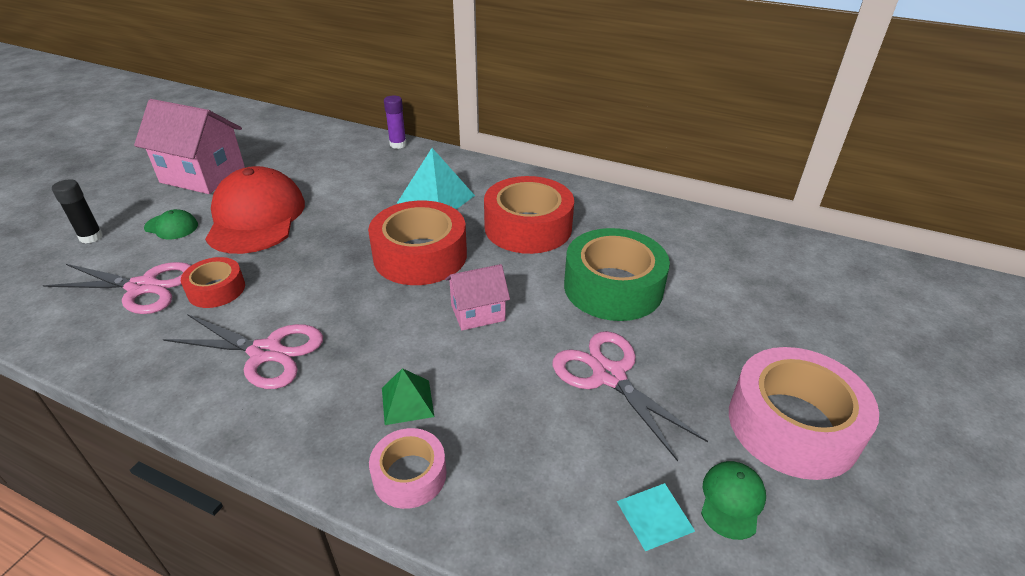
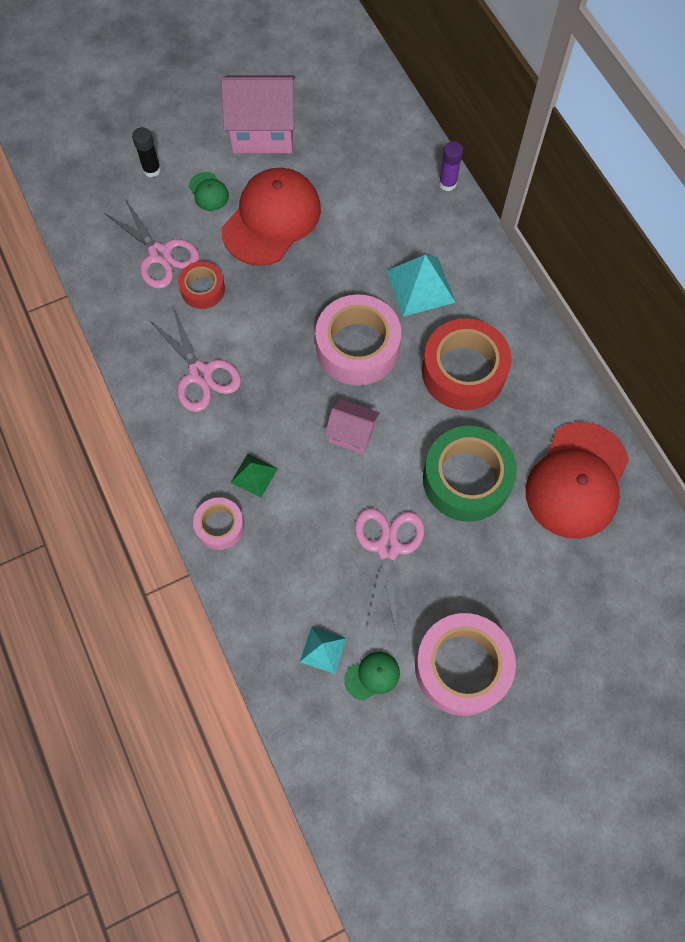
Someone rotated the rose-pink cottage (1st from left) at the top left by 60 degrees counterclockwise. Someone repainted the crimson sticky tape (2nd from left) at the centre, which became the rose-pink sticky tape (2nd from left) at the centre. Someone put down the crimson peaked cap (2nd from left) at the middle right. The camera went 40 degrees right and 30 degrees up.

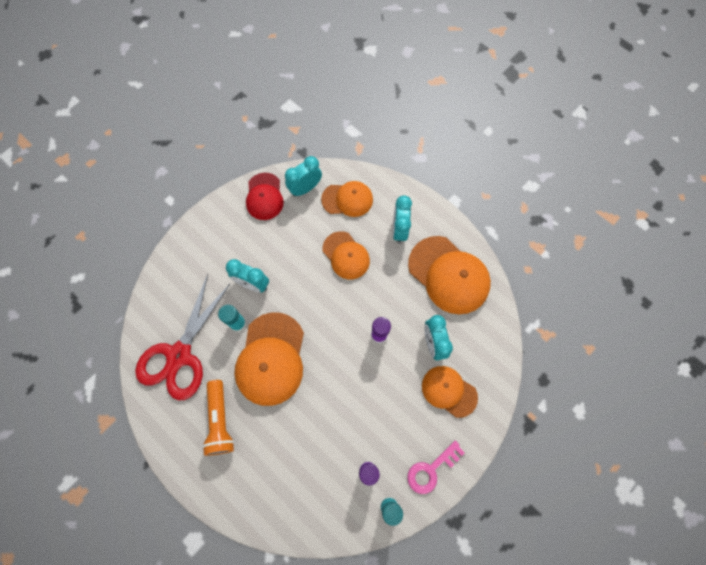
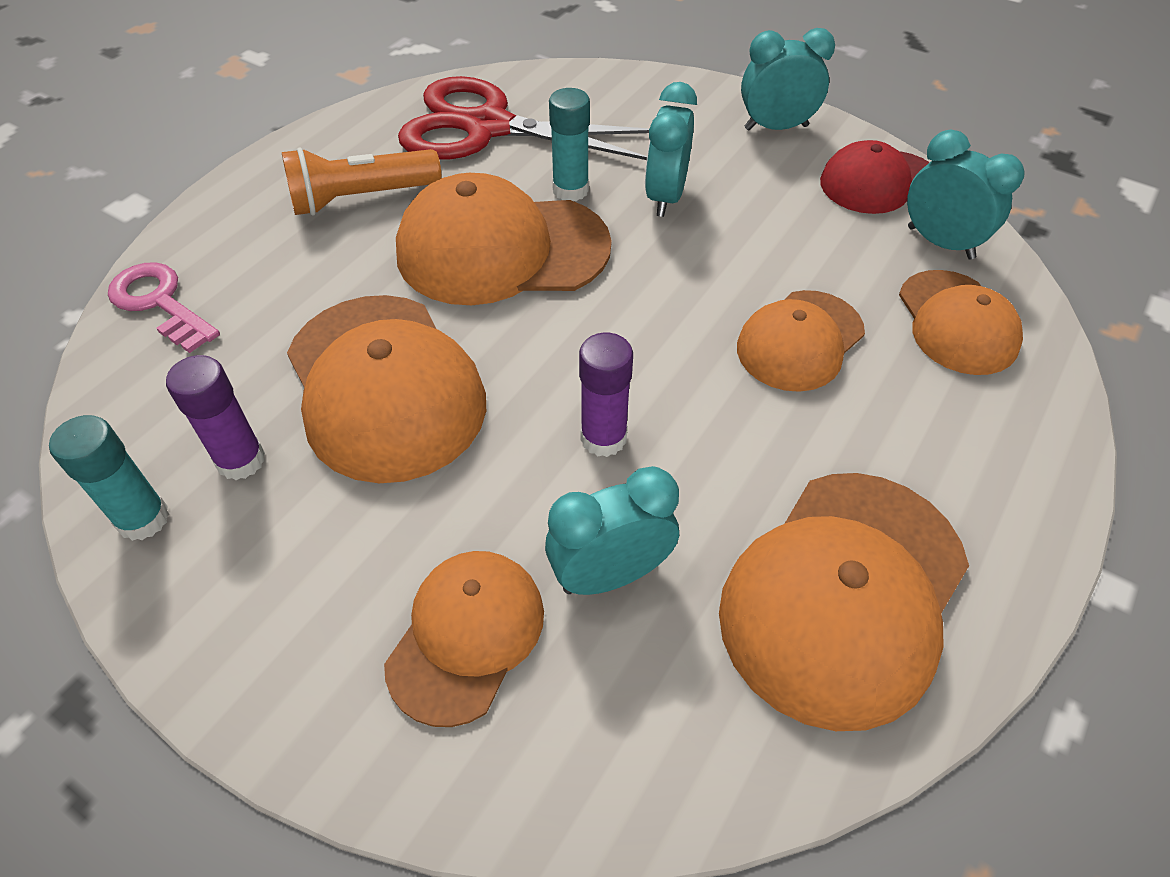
Someone carried the rose-pink latchkey from the bottom centre to the middle left. Someone put down the bright orange peaked cap (1st from left) at the middle left. Someone carried the teal alarm clock (3rd from left) from the centre to the top right. The camera went 80 degrees right and 20 degrees down.

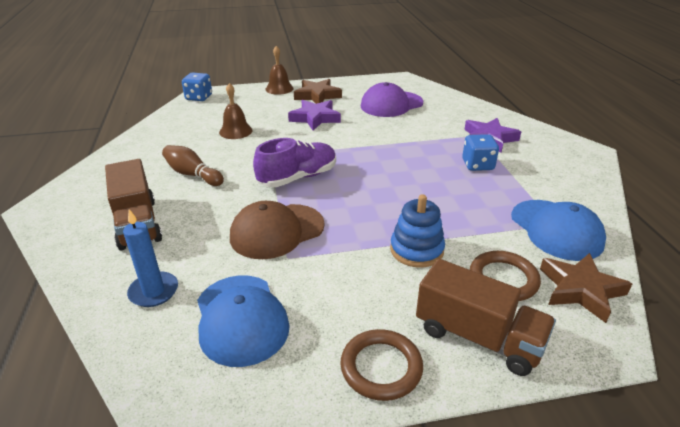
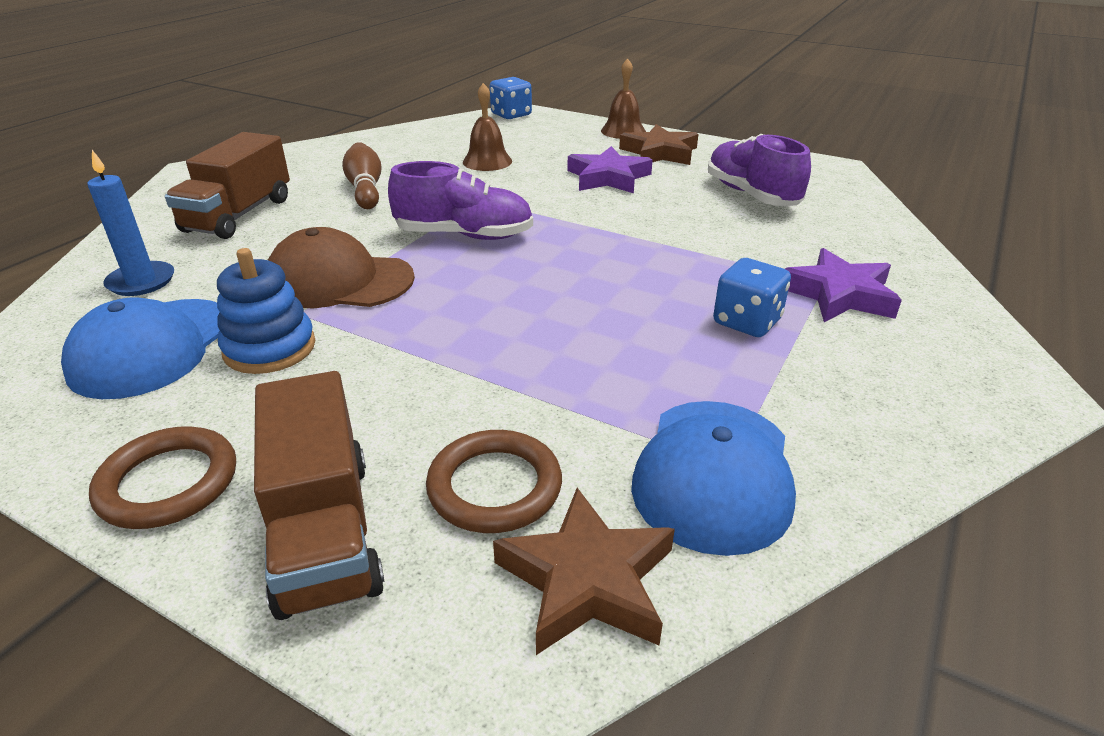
Someone carried the royal blue stacking toy from the centre to the middle left. Someone swapped the violet peaked cap at the top centre for the violet shoe (2nd from left) at the top right. The camera went 40 degrees right and 0 degrees up.

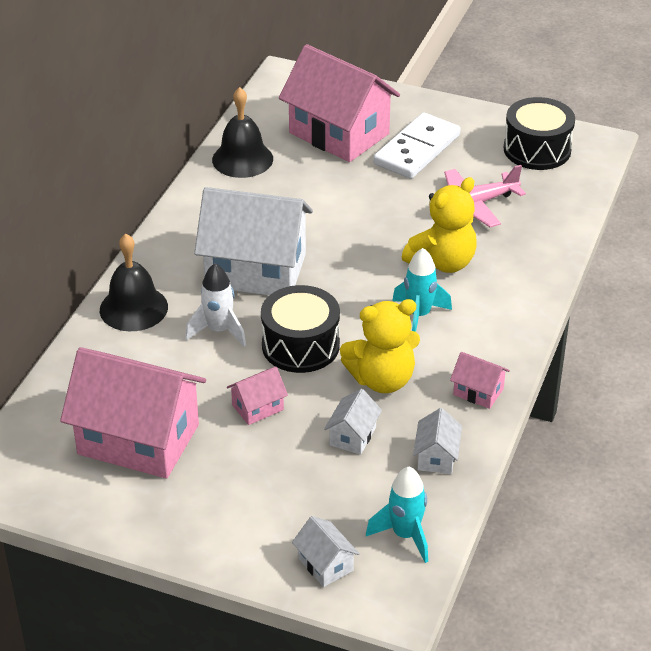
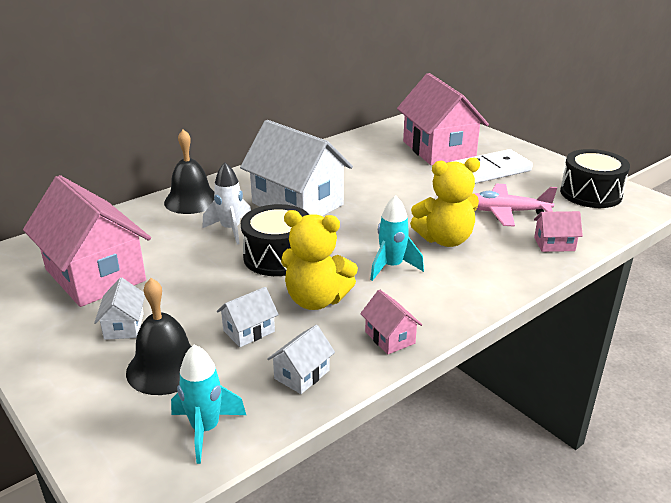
Someone carried the white cottage (2nd from left in the first image) from the bottom centre to the middle left. Someone carried the black bell (2nd from left in the first image) from the top centre to the bottom left. Someone carried the rose-pink cottage (2nd from left in the first image) from the centre to the middle right. The camera went 30 degrees right and 10 degrees down.

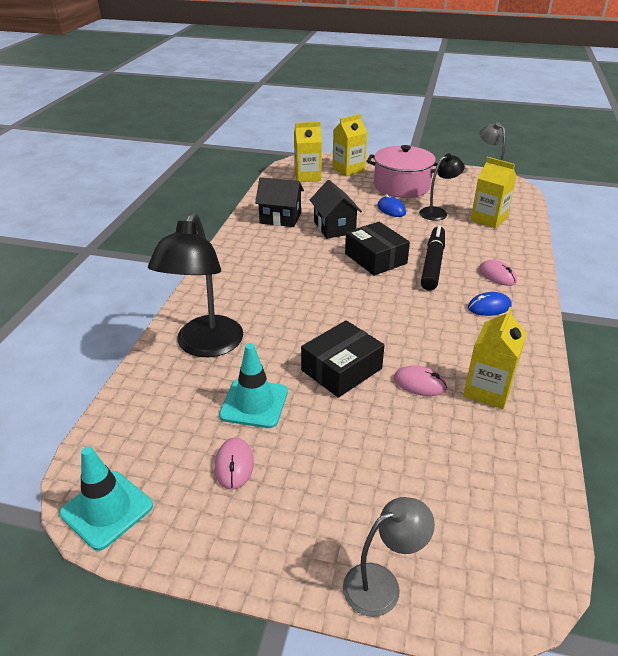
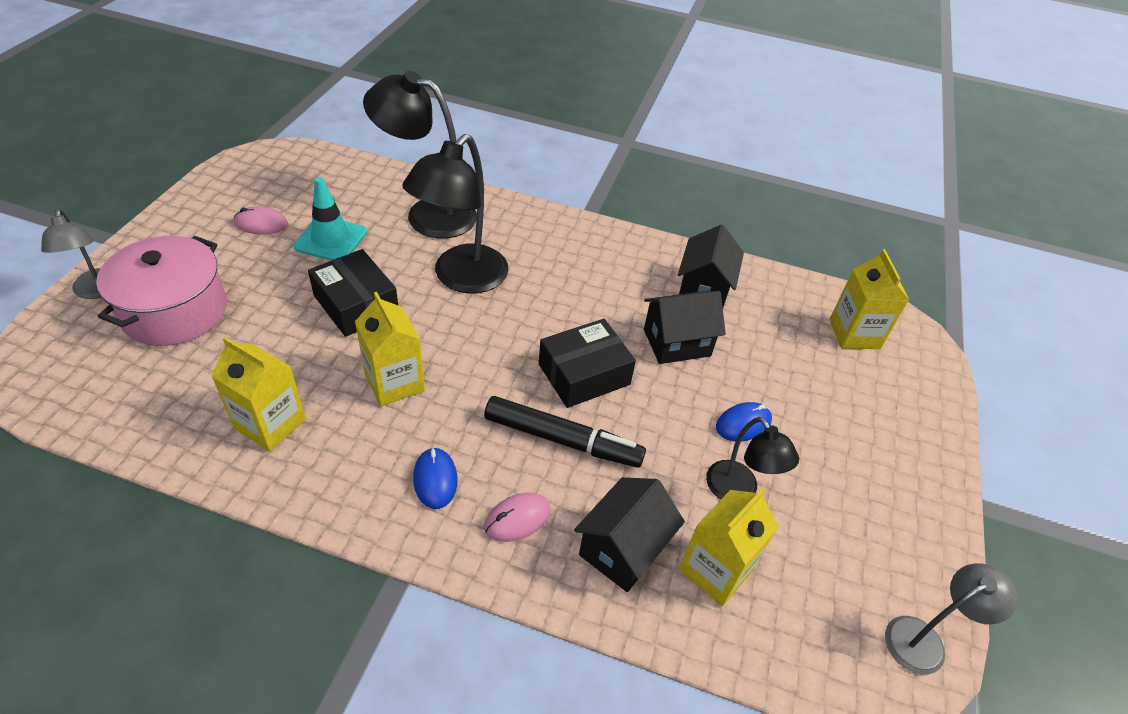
Someone carried the rose-pink cooking pot from the top centre to the middle left. Someone carried the bright yellow milk carton (2nd from left) from the top centre to the centre. Someone put down the black desk lamp (2nd from left) at the top centre. Someone put down the black cottage (1st from left) at the bottom centre. Someone took away the teal traffic cone (1st from left) at the bottom left. Someone took away the rose-pink PC mouse (2nd from left) at the middle right. The camera went 90 degrees right and 10 degrees up.

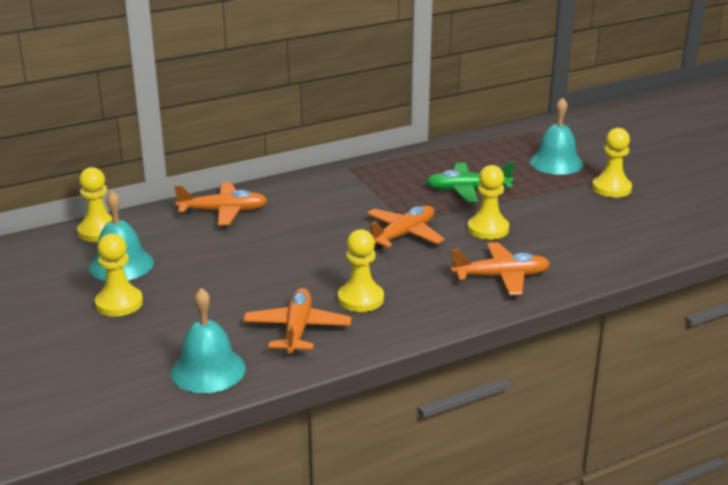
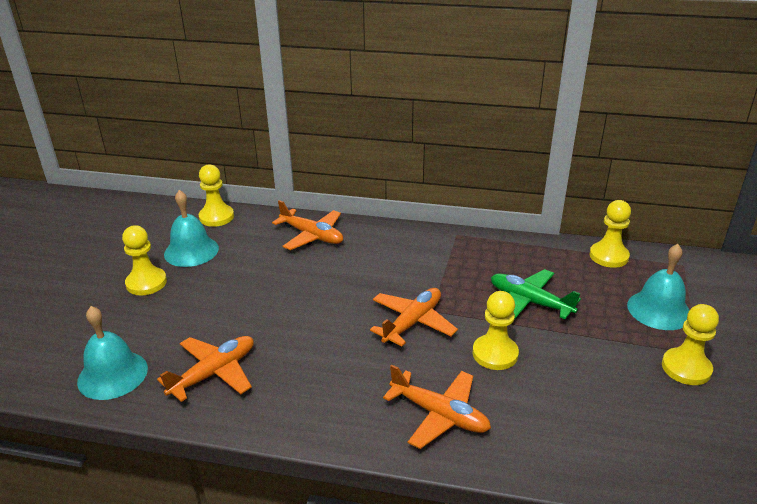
Someone rotated the bright orange aeroplane (3rd from left) at the centre by 45 degrees counterclockwise. Someone carried the bright yellow game pawn (3rd from left in the first image) from the centre to the middle right. The camera went 40 degrees right and 5 degrees up.

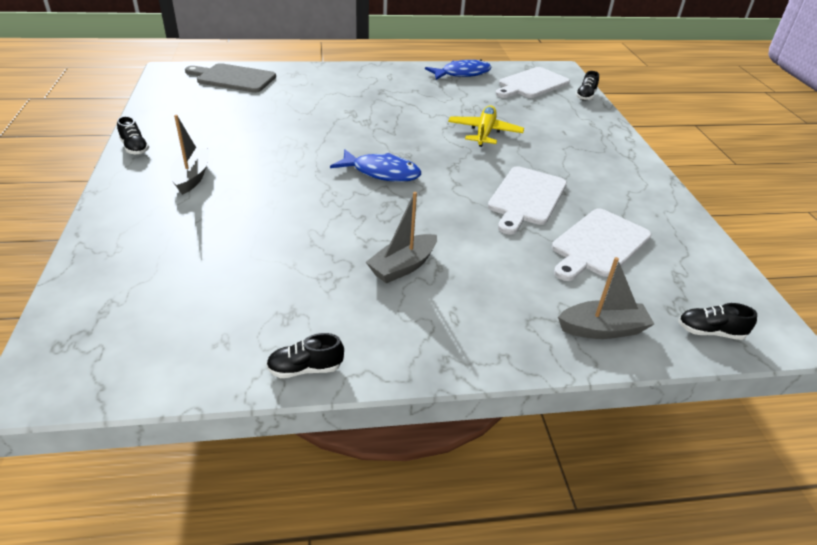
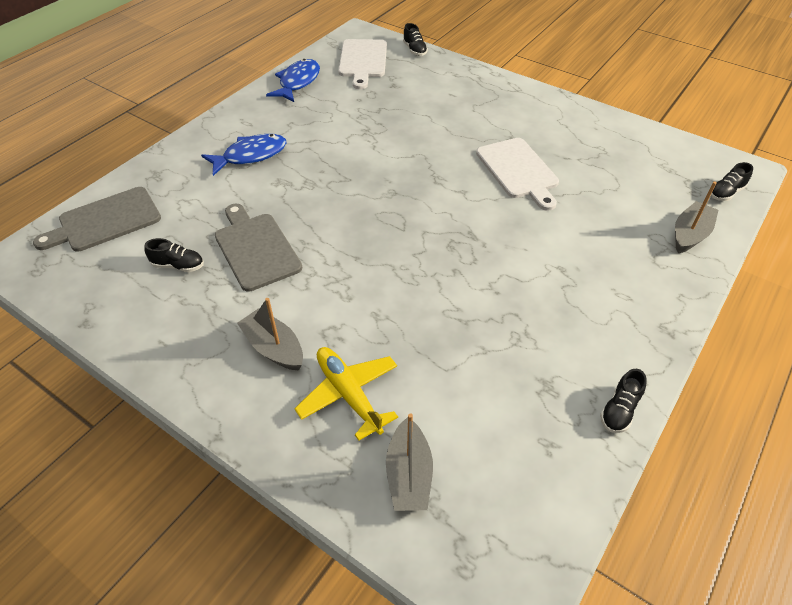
Someone carried the black shoe (1st from left) from the top left to the middle left. Someone carried the royal blue fish figure (1st from left) from the top centre to the top left. Someone put down the grey cutting board (2nd from left) at the middle left. Someone carried the bright yellow aeroplane from the top centre to the centre. Someone carried the grey toy boat (2nd from left) from the centre to the bottom centre. Someone took away the white cutting board (3rd from left) at the middle right. The camera went 45 degrees left and 10 degrees up.

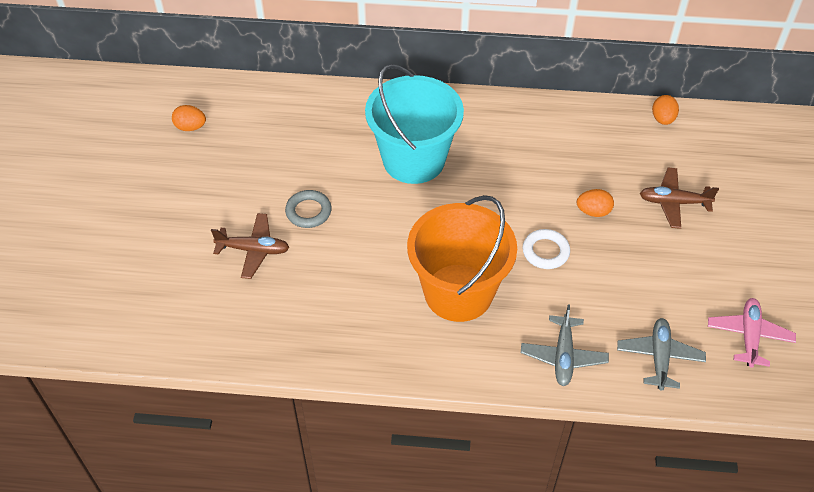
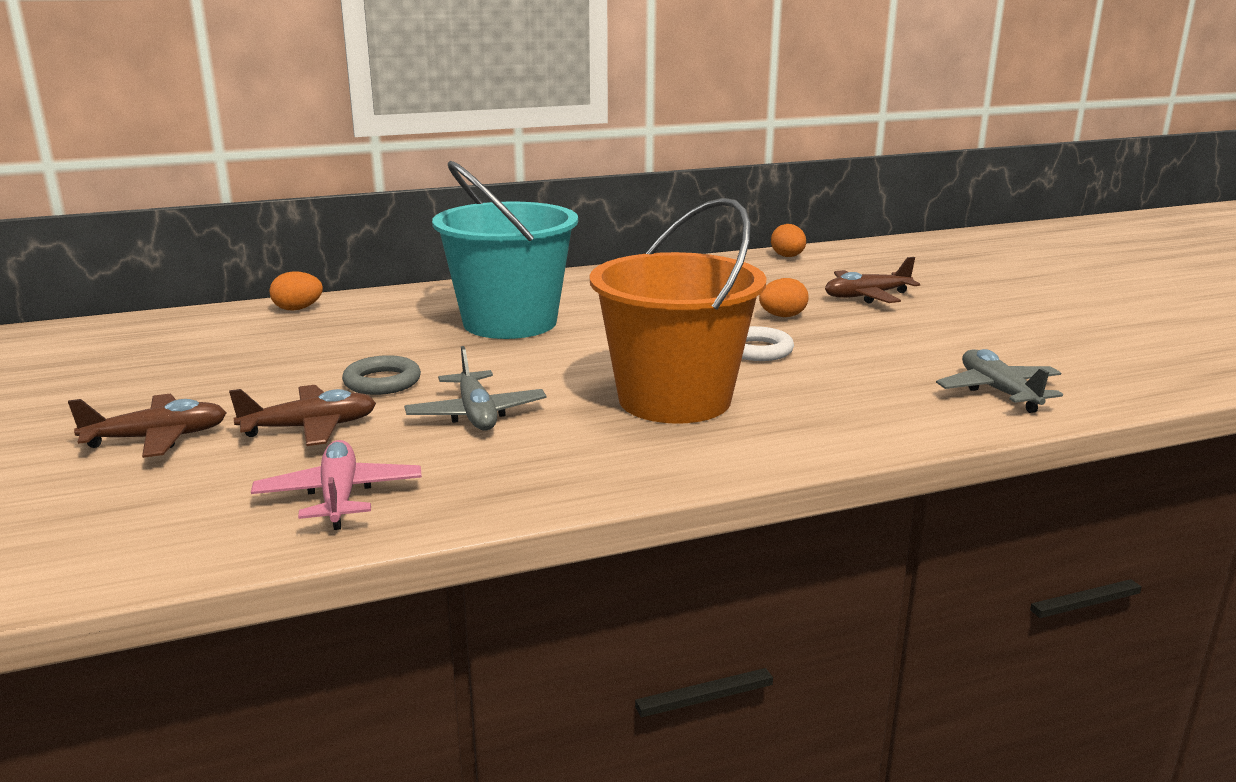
Someone put down the dark brown aeroplane (1st from left) at the middle left. Someone carried the rose-pink aeroplane from the bottom right to the middle left. Someone carried the bright orange toy egg (1st from left) from the top left to the middle left. Someone carried the grey aeroplane (1st from left) from the bottom right to the centre. The camera went 25 degrees left and 30 degrees down.

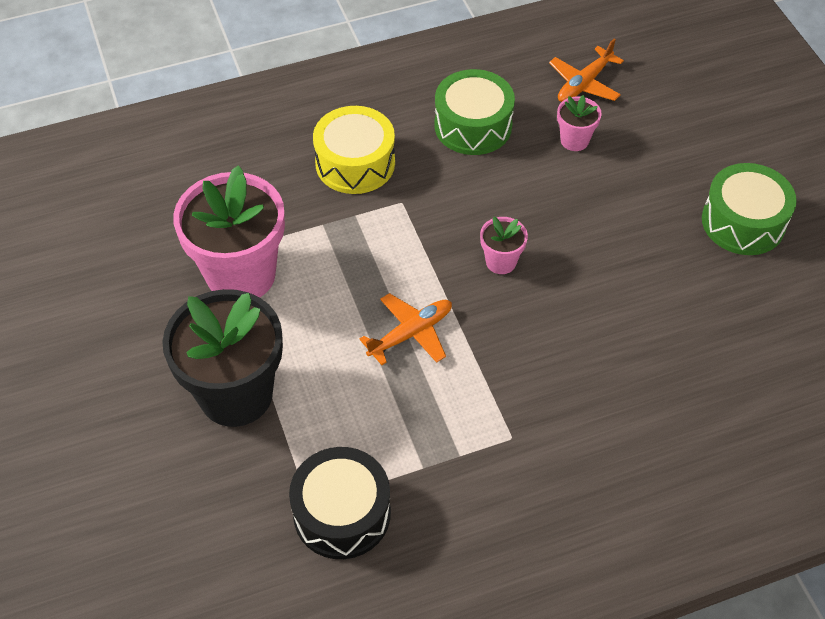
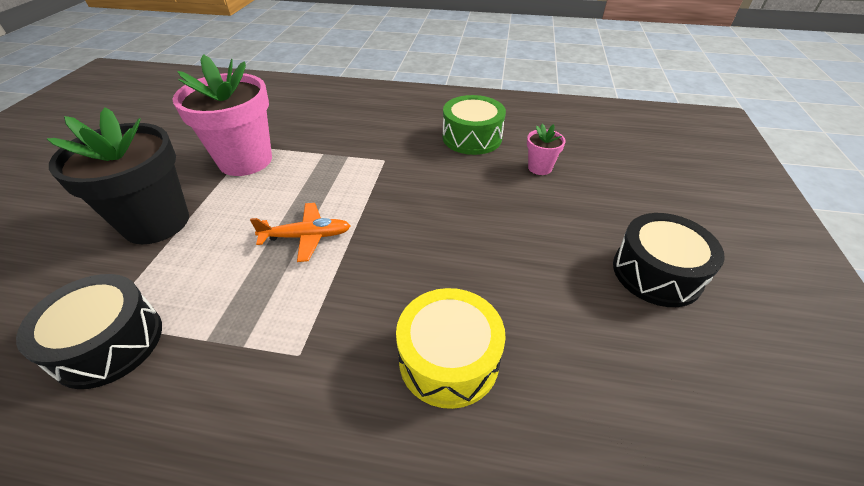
Someone carried the bright yellow toy drum from the top centre to the bottom centre. Someone repainted the leaf-green toy drum (2nd from left) at the middle right, which became the black toy drum (2nd from left) at the middle right. Someone took away the rose-pink potted plant (2nd from left) at the centre. Someone took away the bright orange aeroplane (2nd from left) at the top right. The camera went 30 degrees right and 10 degrees down.

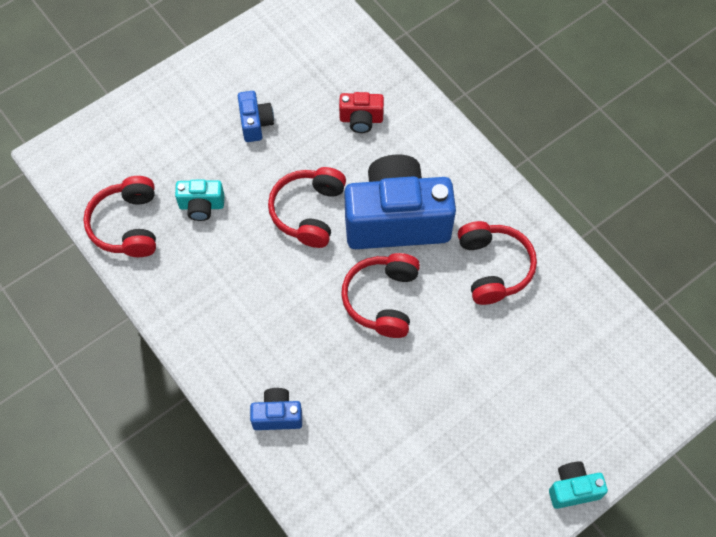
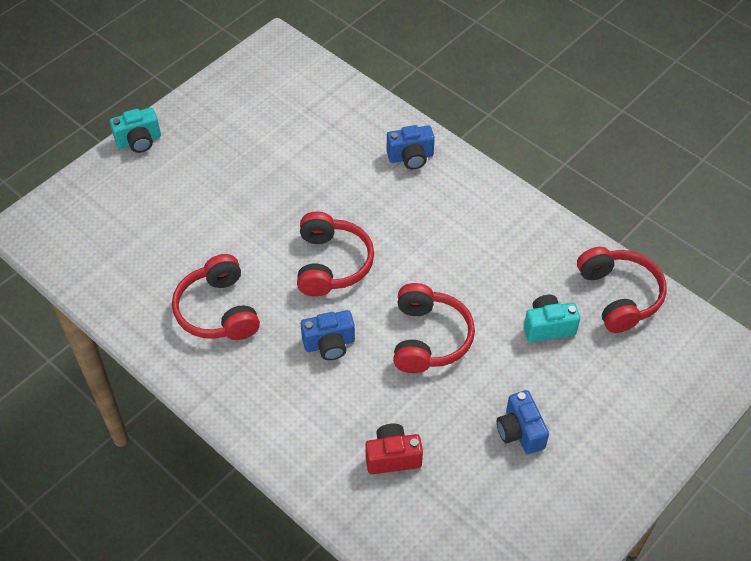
Someone scaled the royal blue photo camera (3rd from left in the first image) at the centre by 0.44. The camera went 170 degrees right and 10 degrees down.

